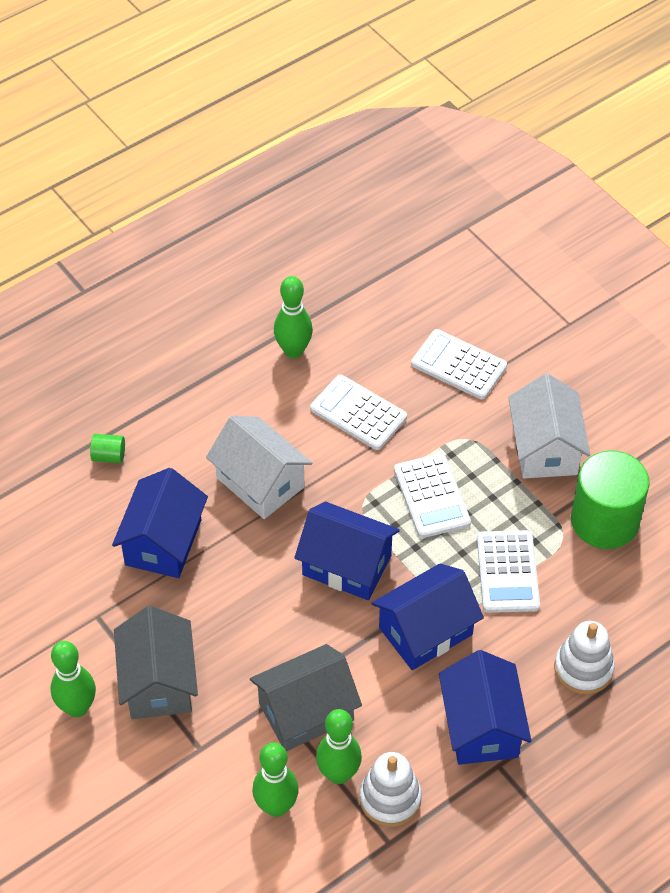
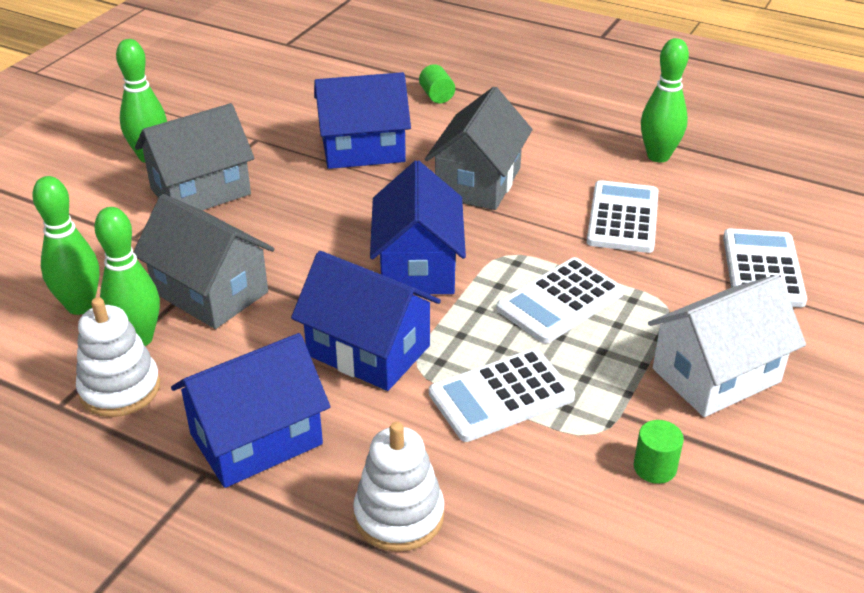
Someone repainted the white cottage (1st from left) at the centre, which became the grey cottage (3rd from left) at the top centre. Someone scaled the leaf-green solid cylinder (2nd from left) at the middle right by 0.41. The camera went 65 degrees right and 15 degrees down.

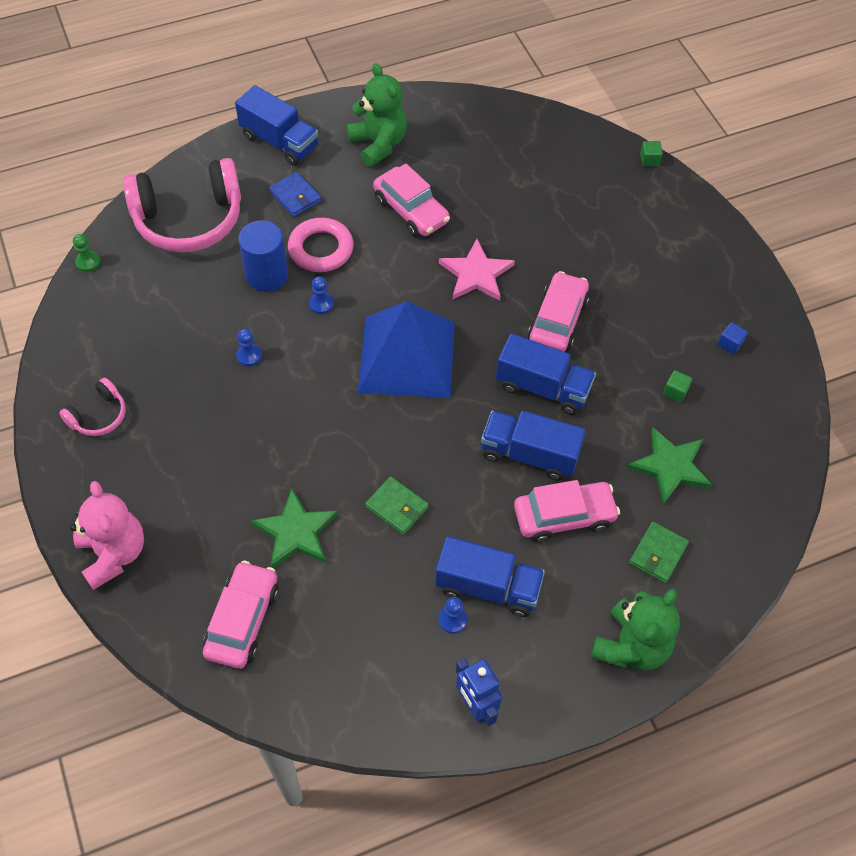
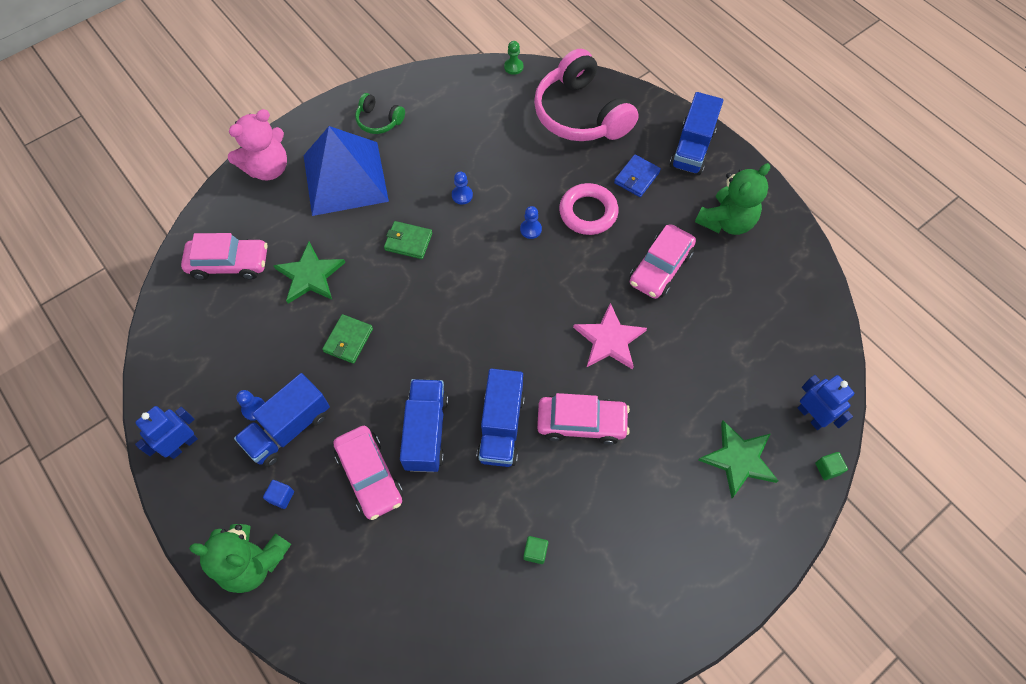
Someone rotated the royal blue truck (2nd from left in the first image) at the bottom centre by 45 degrees clockwise. Someone carried the royal blue block from the middle right to the bottom left. Someone carried the royal blue pyramid from the centre to the top centre. Someone repainted the rose-pink over-ear headphones (1st from left) at the middle left, which became the leaf-green over-ear headphones at the top centre. Someone carried the leaf-green billfold (2nd from left) from the middle right to the centre. Someone carried the leaf-green five-pointed star (2nd from left) from the middle right to the bottom right. Someone put down the royal blue robot figure (2nd from left) at the middle right. Someone took away the royal blue solid cylinder at the top left. The camera went 75 degrees right and 5 degrees up.

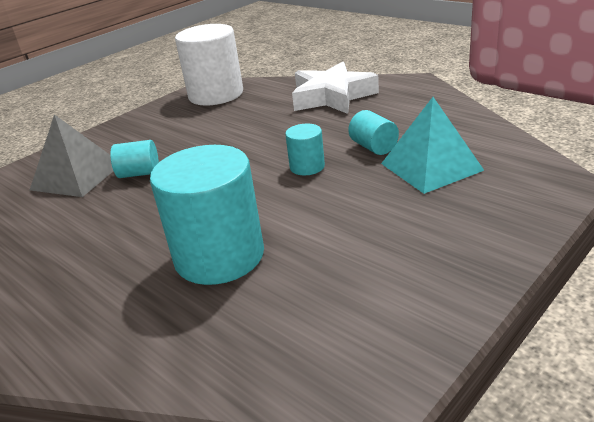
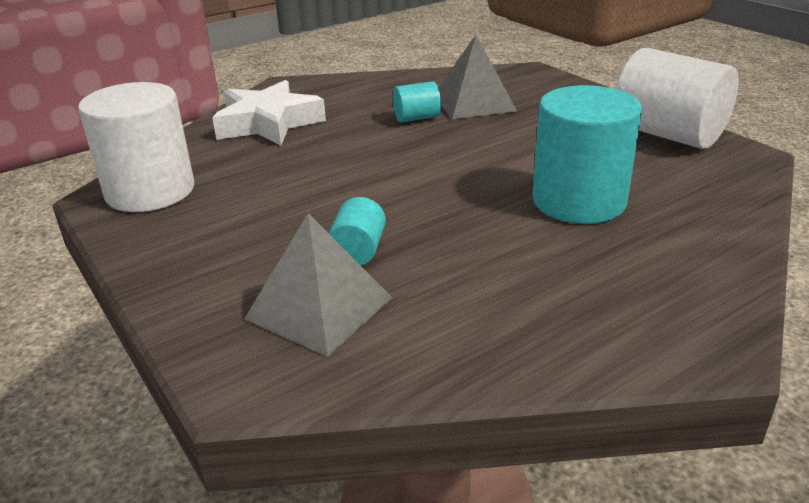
Someone repainted the teal pyramid at the middle right, which became the grey pyramid (2nd from left) at the top centre. Someone put down the white solid cylinder (2nd from left) at the top right. Someone took away the teal solid cylinder (3rd from left) at the centre. The camera went 80 degrees left and 0 degrees up.

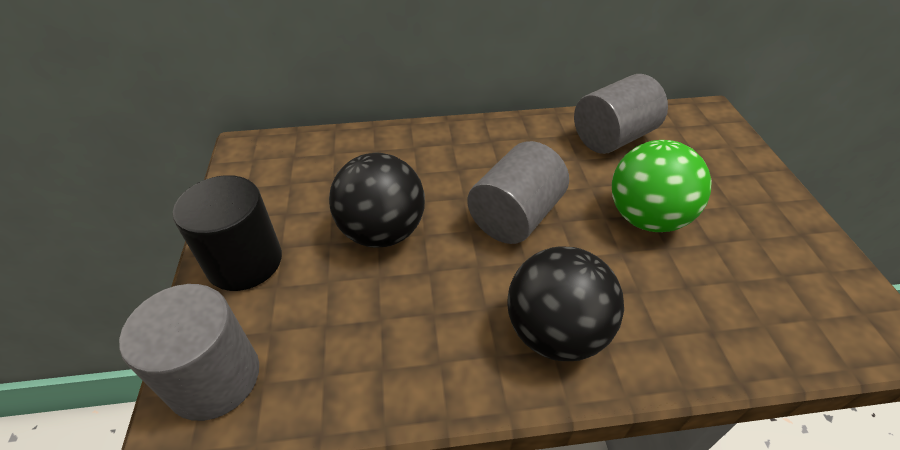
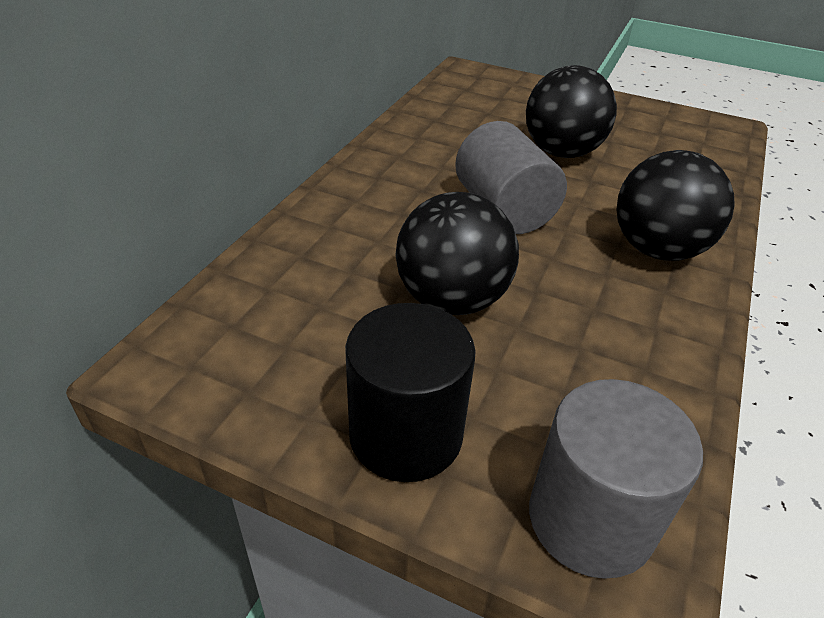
Someone repainted the leaf-green ball at the middle right, which became the black ball (2nd from left) at the top right. Someone took away the grey solid cylinder (3rd from left) at the top right. The camera went 60 degrees left and 5 degrees down.

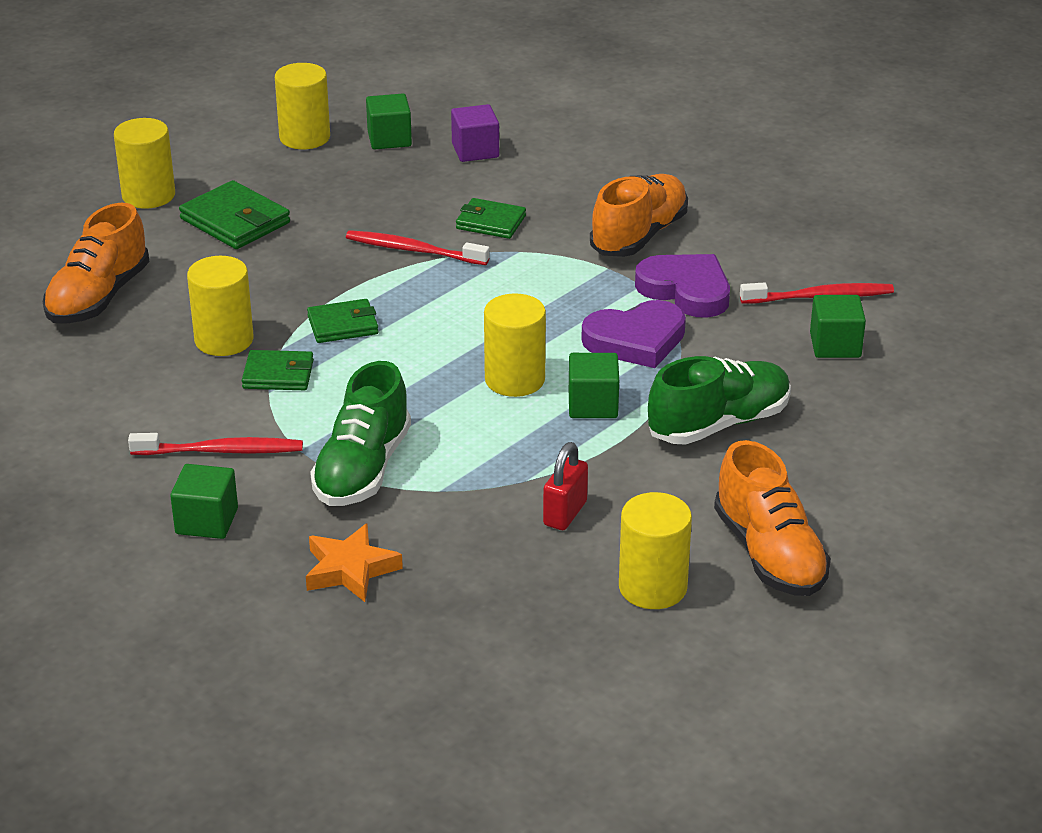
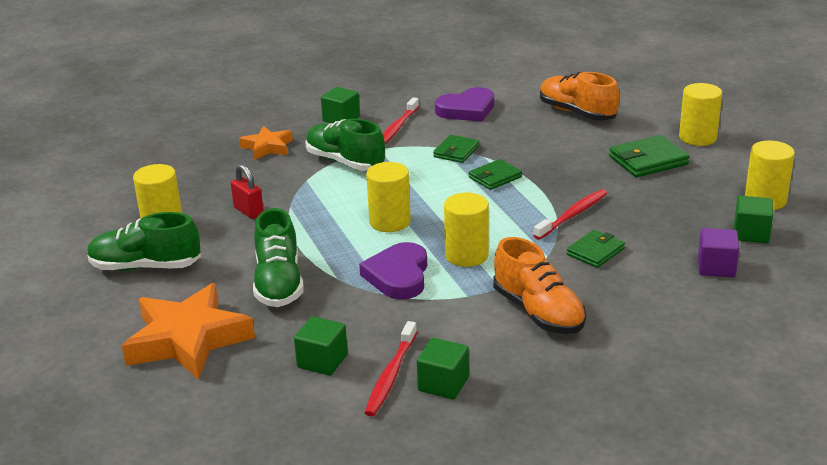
Someone repainted the bright orange shoe (3rd from left) at the middle right, which became the leaf-green shoe (1st from left) at the middle left. Someone put down the bright orange five-pointed star (1st from left) at the bottom left. Someone carried the leaf-green block (3rd from left) from the centre to the bottom centre. Someone carried the violet heart shape (2nd from left) from the centre to the top centre. Someone carried the bright yellow solid cylinder (2nd from left in the first image) from the middle left to the centre. Someone rotated the leaf-green billfold (3rd from left in the first image) at the middle left by 45 degrees clockwise. The camera went 115 degrees right and 5 degrees down.

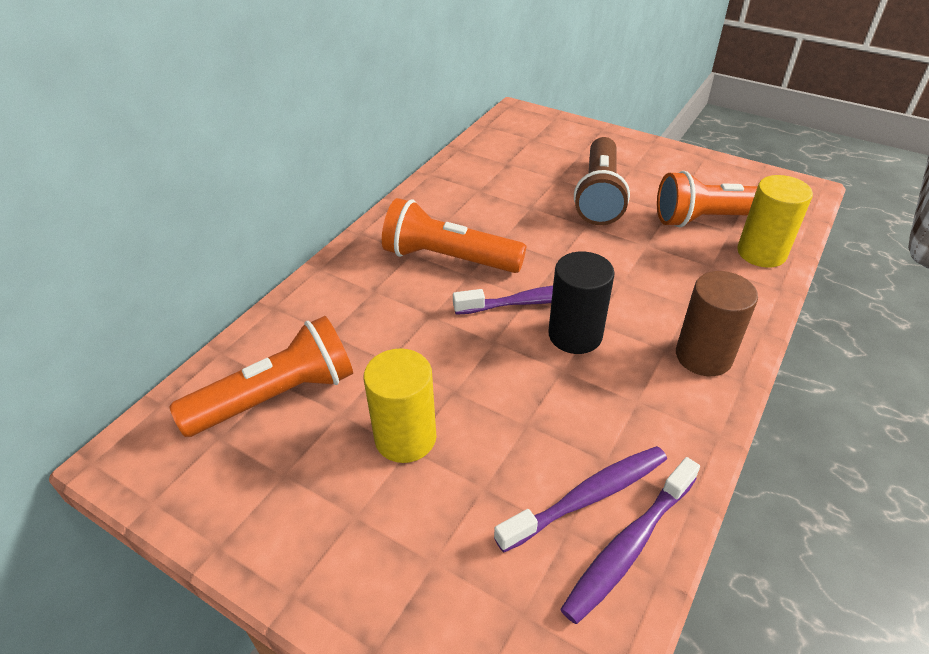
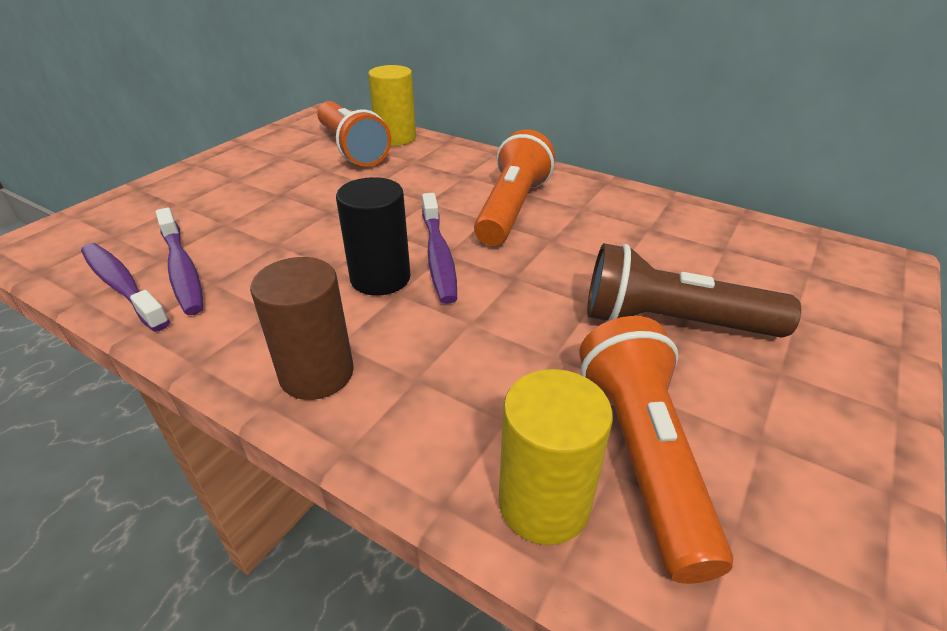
Someone carried the bright yellow solid cylinder (1st from left) from the centre to the top centre. The camera went 90 degrees right and 5 degrees down.

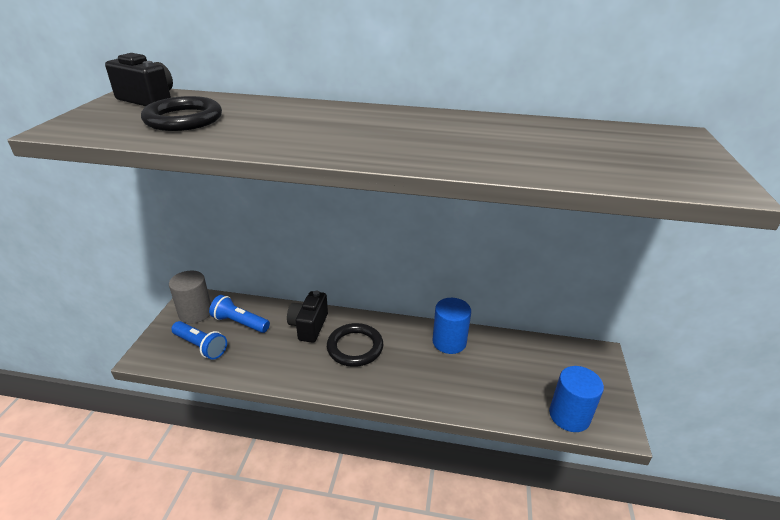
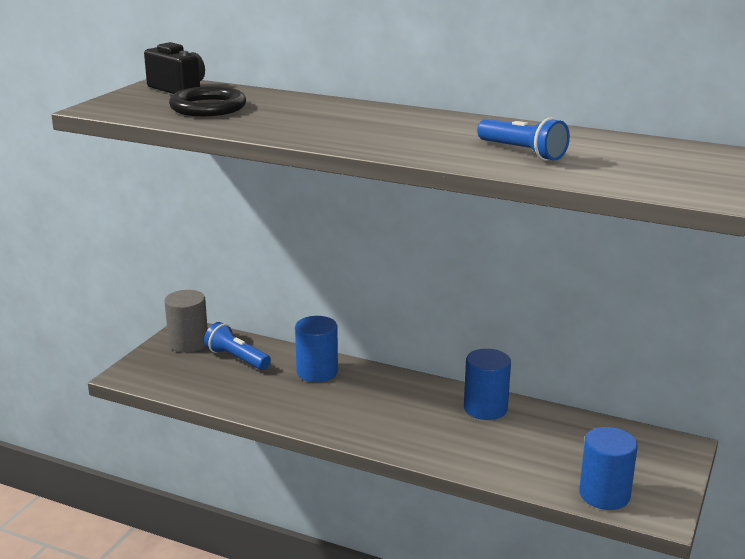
Someone swapped the black photo camera (2nd from left) at the centre for the royal blue solid cylinder (1st from left) at the centre. Someone carried the royal blue pocket torch (1st from left in the first image) from the middle left to the top right. Someone took away the black torus (2nd from left) at the centre. The camera went 15 degrees right and 10 degrees down.

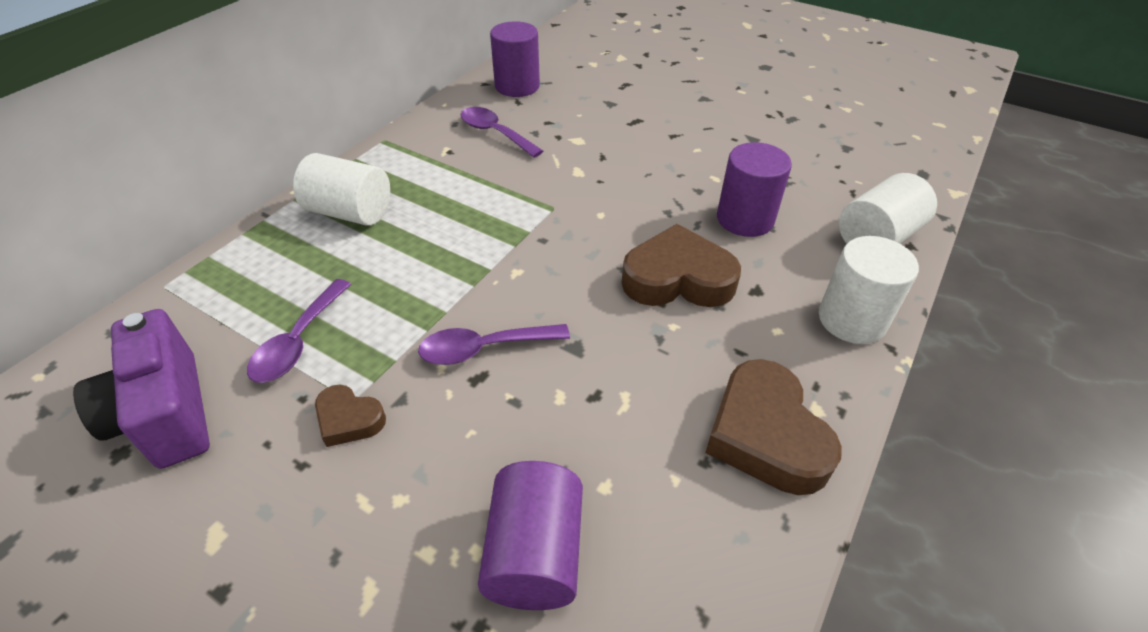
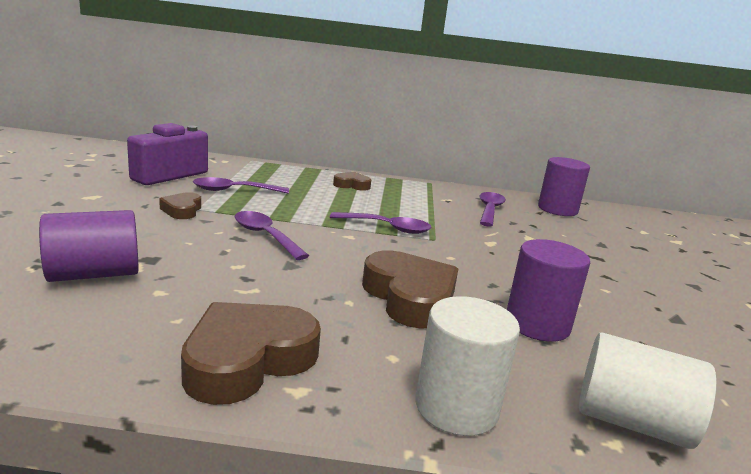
Someone put down the violet teaspoon (3rd from left) at the centre. Someone swapped the white solid cylinder (1st from left) at the top left for the dark brown heart shape (3rd from left) at the centre. The camera went 60 degrees right and 25 degrees down.

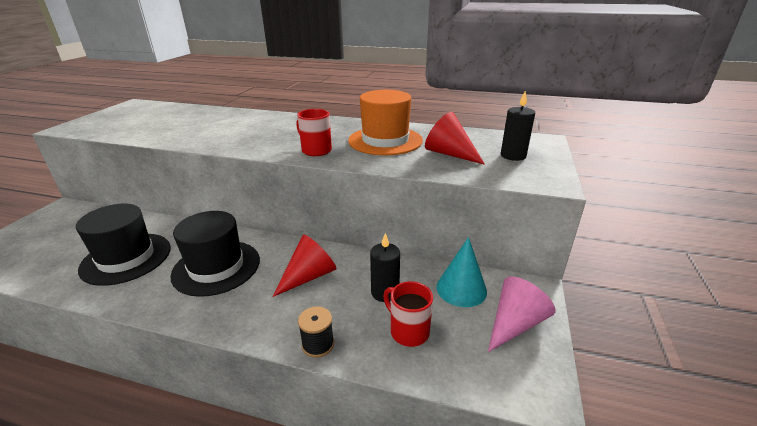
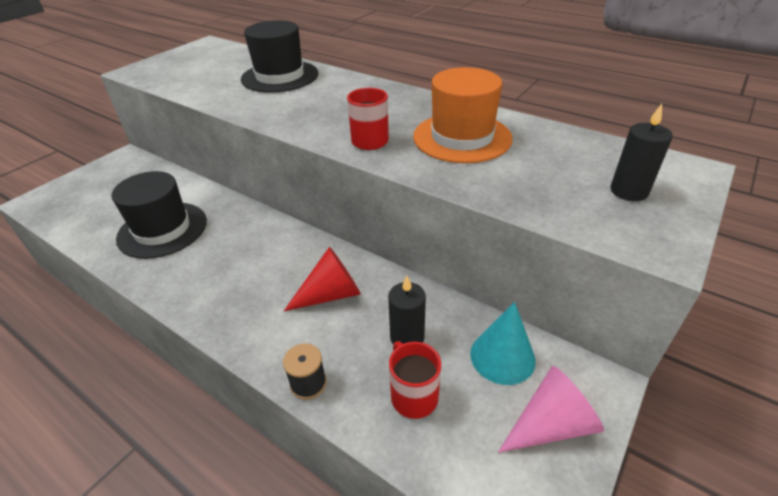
Someone carried the black hat (2nd from left) from the middle left to the top centre. Someone took away the crimson solid cone (2nd from left) at the top centre. The camera went 20 degrees right and 10 degrees up.

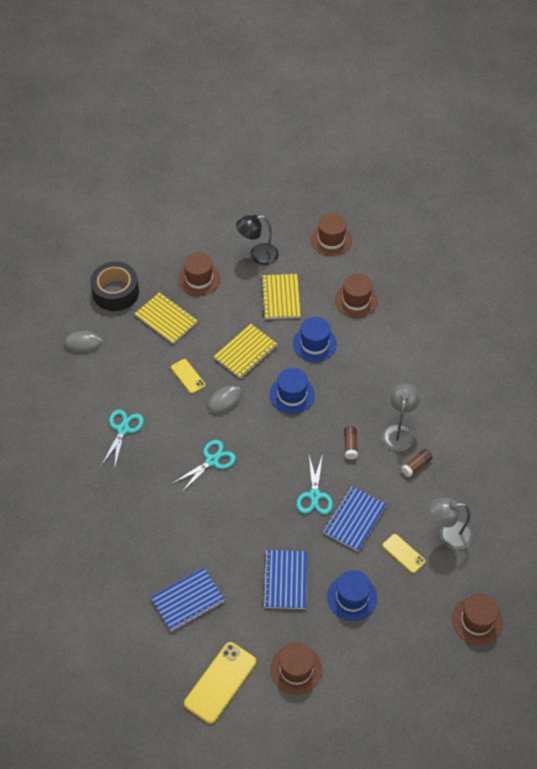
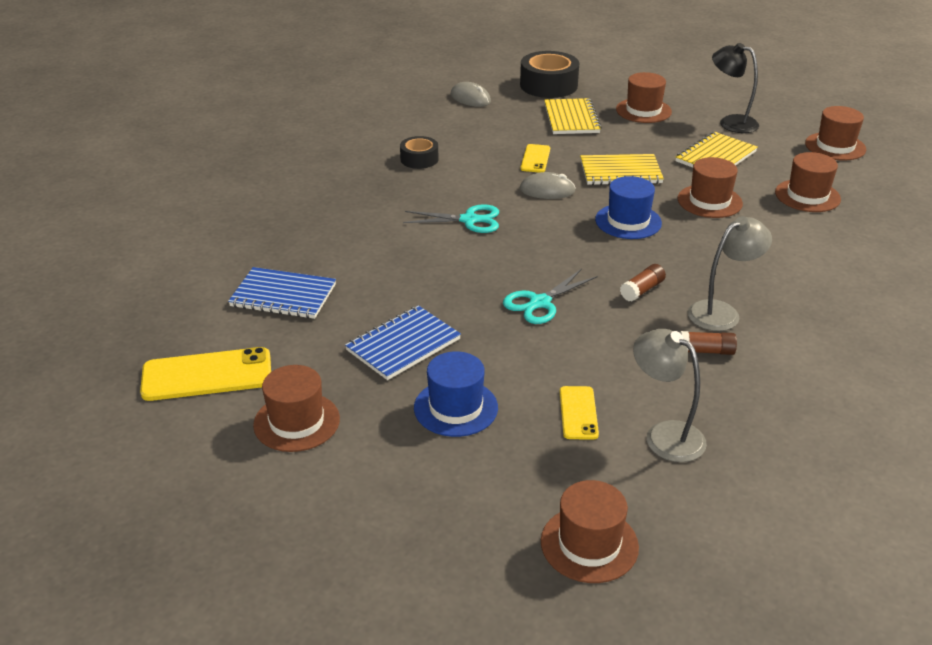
Someone swapped the teal scissors (1st from left) at the middle left for the black sticky tape (1st from left) at the top centre. Someone repainted the royal blue hat (2nd from left) at the centre, which became the dark brown hat (4th from left) at the top right. Someone took away the royal blue notebook (3rd from left) at the bottom centre. The camera went 45 degrees right and 20 degrees down.

